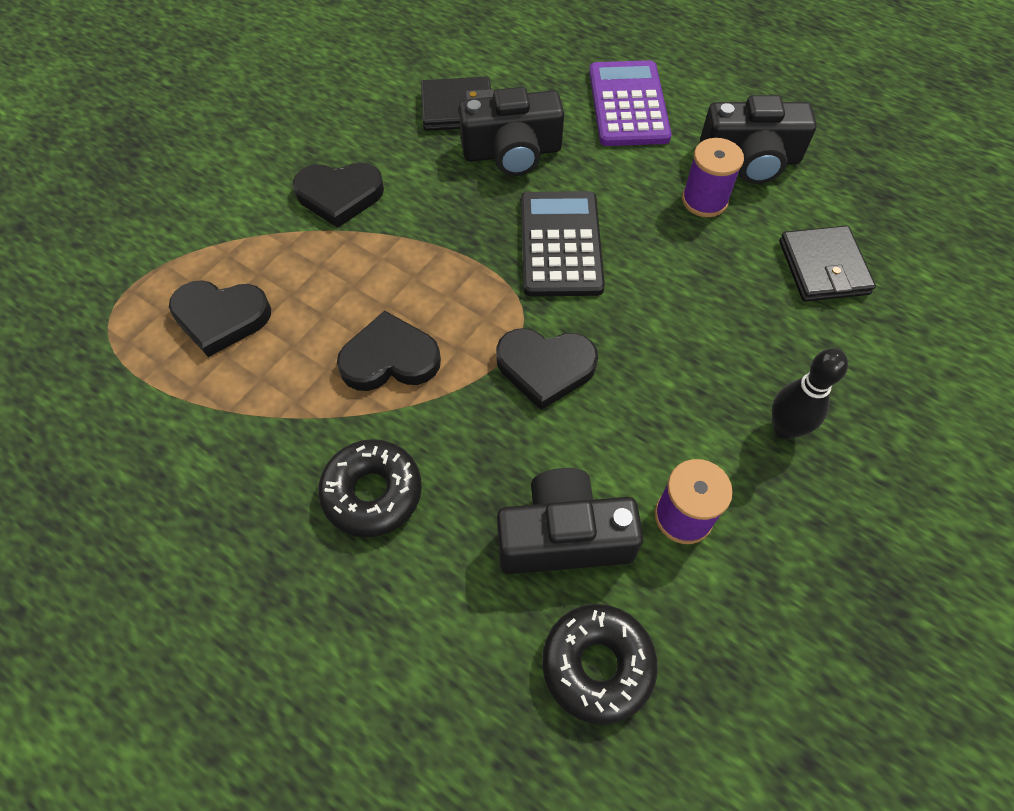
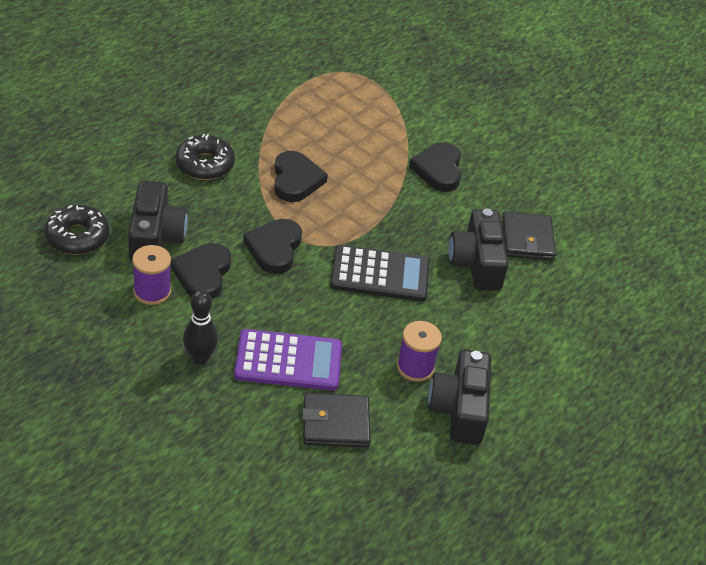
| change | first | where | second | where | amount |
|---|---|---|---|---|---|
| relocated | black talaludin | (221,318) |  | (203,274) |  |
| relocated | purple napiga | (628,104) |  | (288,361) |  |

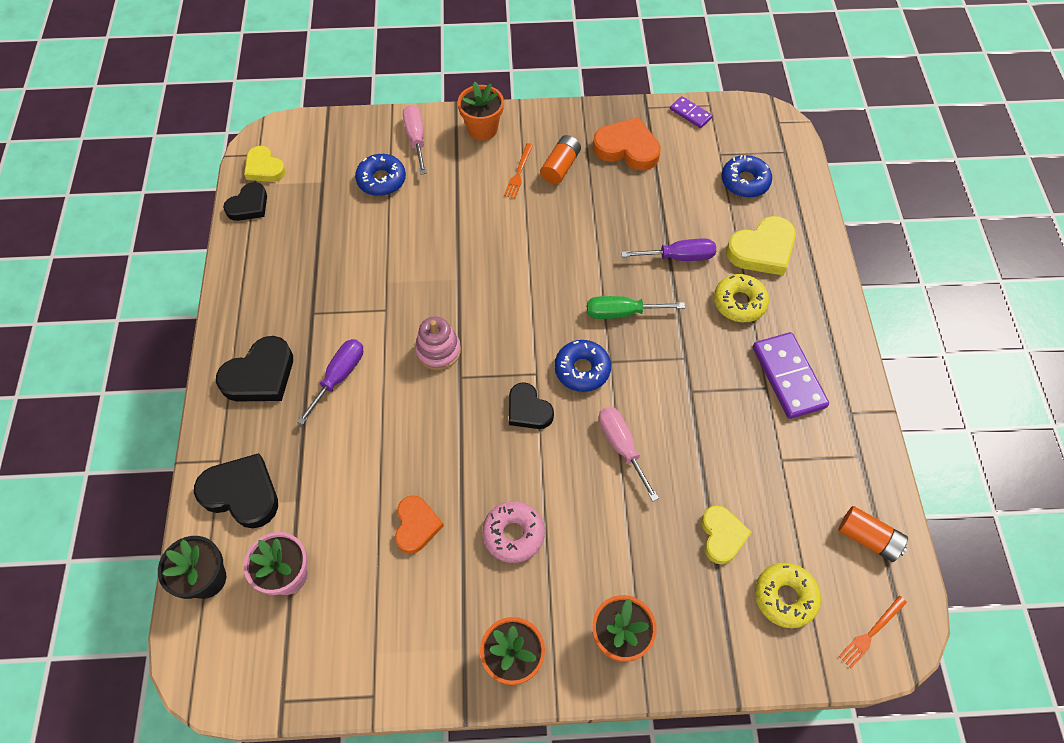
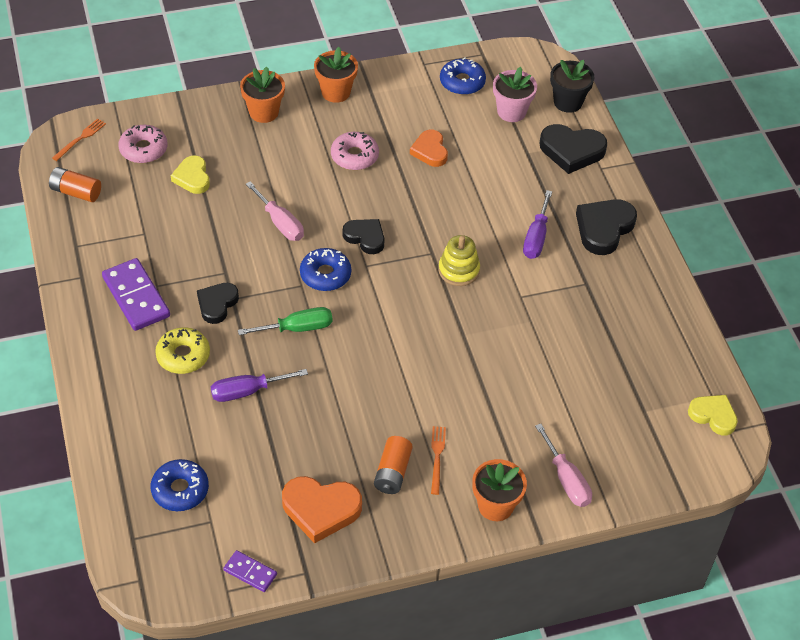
| change | first | where | second | where | amount |
|---|---|---|---|---|---|
| relocated | black talaludin | (249,205) |  | (217,304) |  |
| relocated | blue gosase | (381,180) |  | (462,82) |  |
| colour | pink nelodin | (438,350) | yellow nelodin | (458,270) |  |
| missing | yellow talaludin | (762,250) |  |  |  |
| colour | yellow gosase | (785,597) | pink gosase | (143,149) |  |

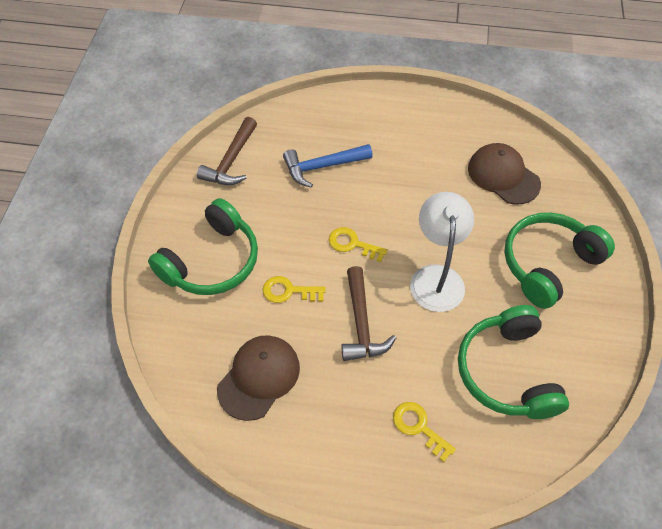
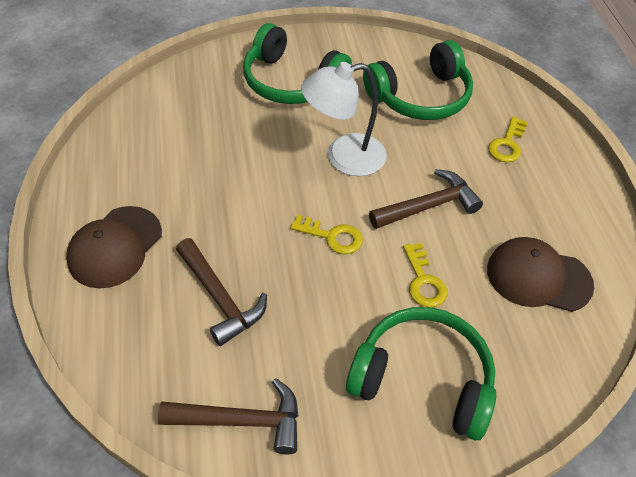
| change | first | where | second | where | amount |
|---|---|---|---|---|---|
| colour | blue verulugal | (322,167) | brown verulugal | (220,298) |  |
| spun | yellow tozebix | (352,244) |  | (332,236) | 75 degrees counterclockwise |
| relocated | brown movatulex | (503,176) |  | (115,247) |  |

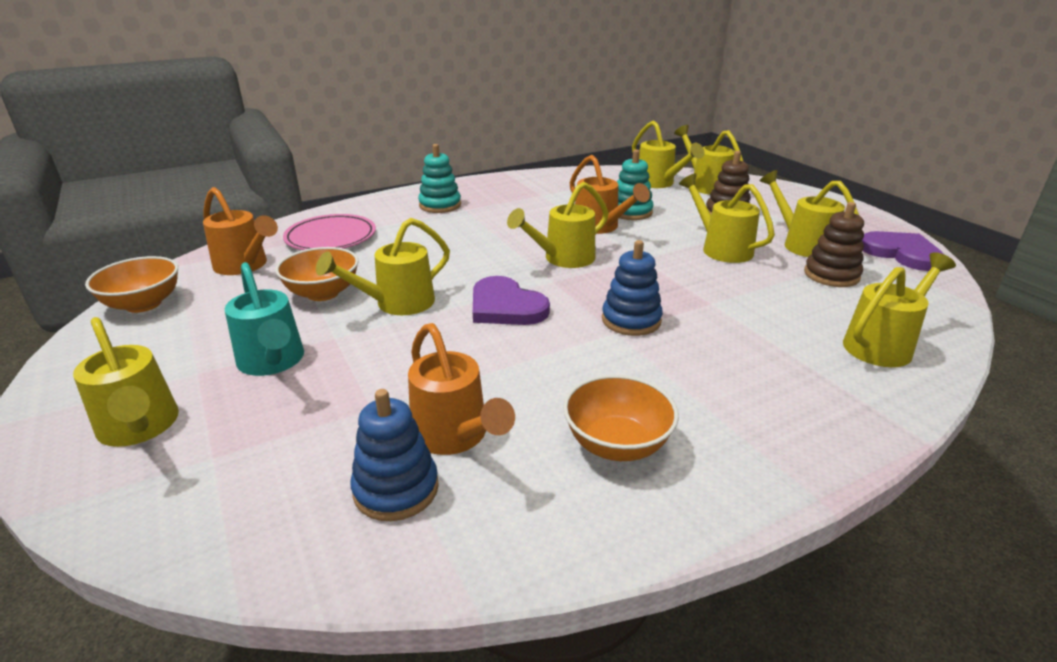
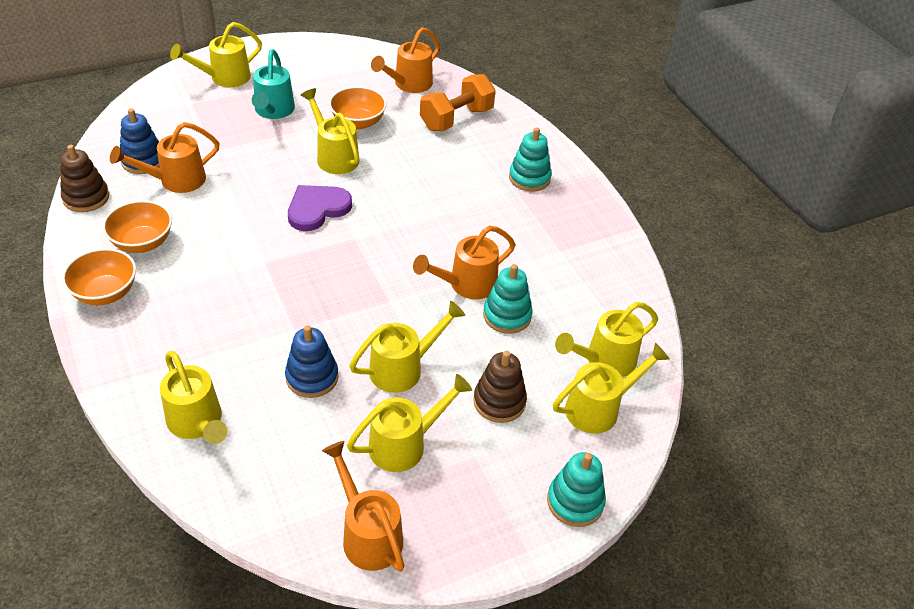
| change | first | where | second | where | amount |
|---|---|---|---|---|---|
| relocated | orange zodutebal | (143,304) |  | (105,293) |  |
| spun | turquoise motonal | (272,362) |  | (273,111) | 60 degrees counterclockwise |
| exchanged | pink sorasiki | (331,238) | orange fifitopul | (456,119) |  |
| missing | yellow motonal | (563,259) |  |  |  |
| relocated | blue nelodin | (631,320) |  | (312,377) |  |
| relocated | brown nelodin | (831,275) |  | (86,198) |  |
| exchanged | purple talaludin | (901,253) | orange motonal | (368,534) |  |
| appeared |  |  | turquoise nelodin | (575,502) |  |

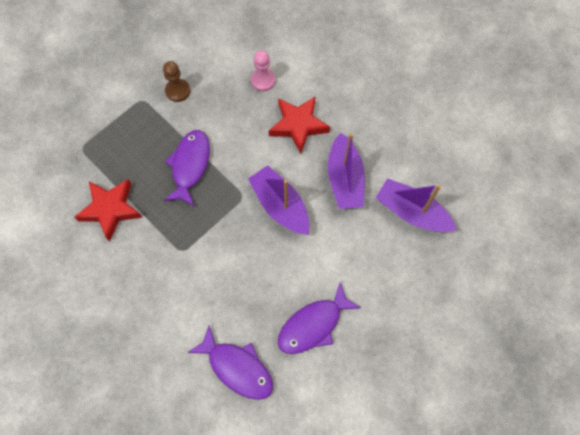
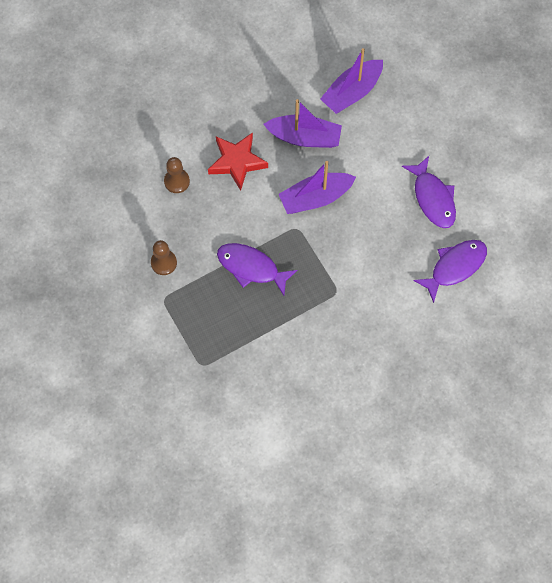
| change | first | where | second | where | amount |
|---|---|---|---|---|---|
| missing | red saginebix | (111,209) |  |  |  |
| colour | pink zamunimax | (263,80) | brown zamunimax | (177,181) |  |

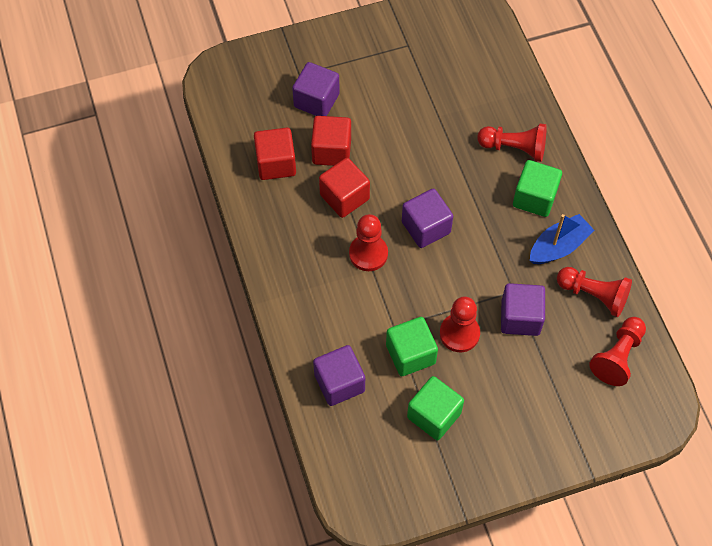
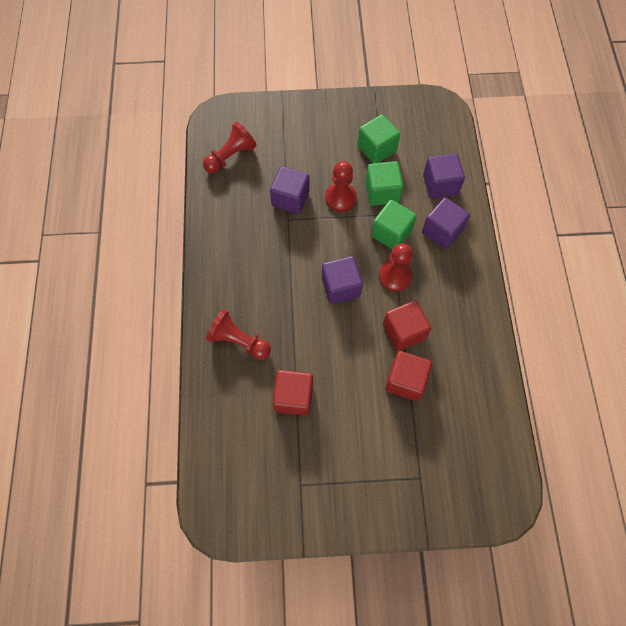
| change | first | where | second | where | amount |
|---|---|---|---|---|---|
| relocated | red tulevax | (276,163) |  | (293,397) |  |
| relocated | purple tulevax | (316,100) |  | (442,231) |  |
| relocated | green tulevax | (534,198) |  | (391,233) |  |
| missing | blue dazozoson | (558,246) |  |  |  |
| missing | red zamunimax | (594,295) |  |  |  |

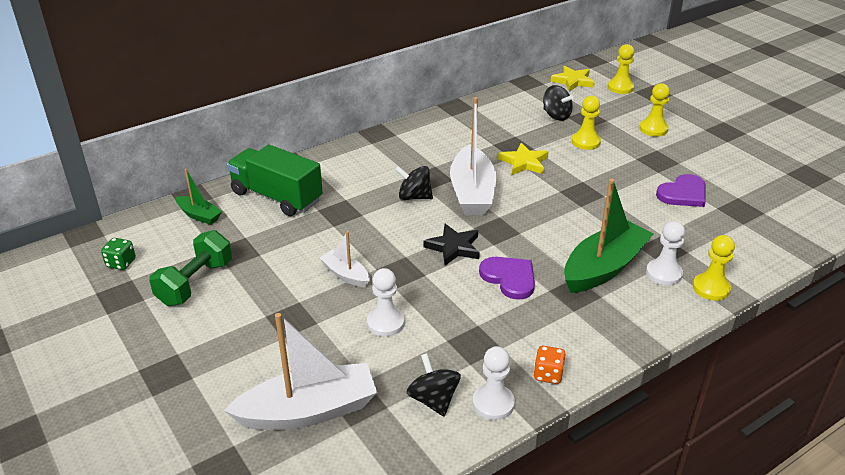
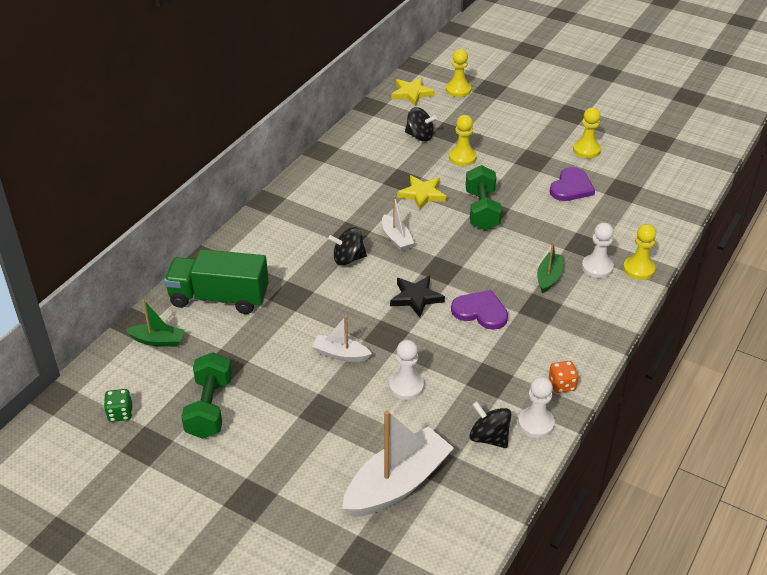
| change | first | where | second | where | amount |
|---|---|---|---|---|---|
| size | white dazozoson | (472,192) |  | (396,238) | x0.51 |
| size | green dazozoson | (604,268) |  | (549,277) | x0.51 |
| relocated | yellow zamunimax | (653,129) |  | (586,150) |  |
| appeared |  |  | green fifitopul | (482,210) |  |

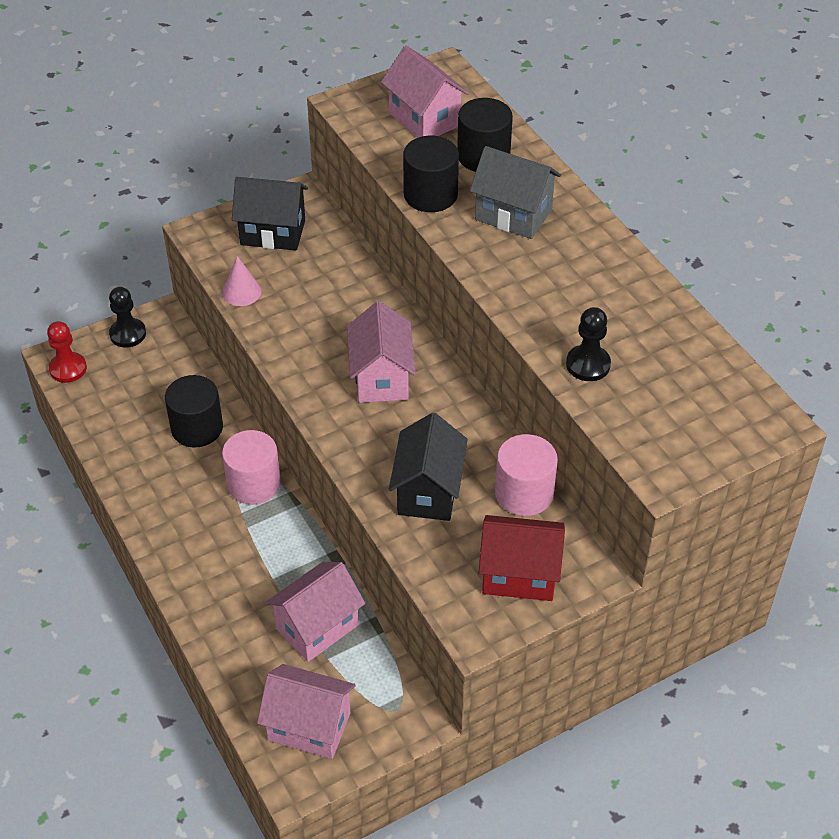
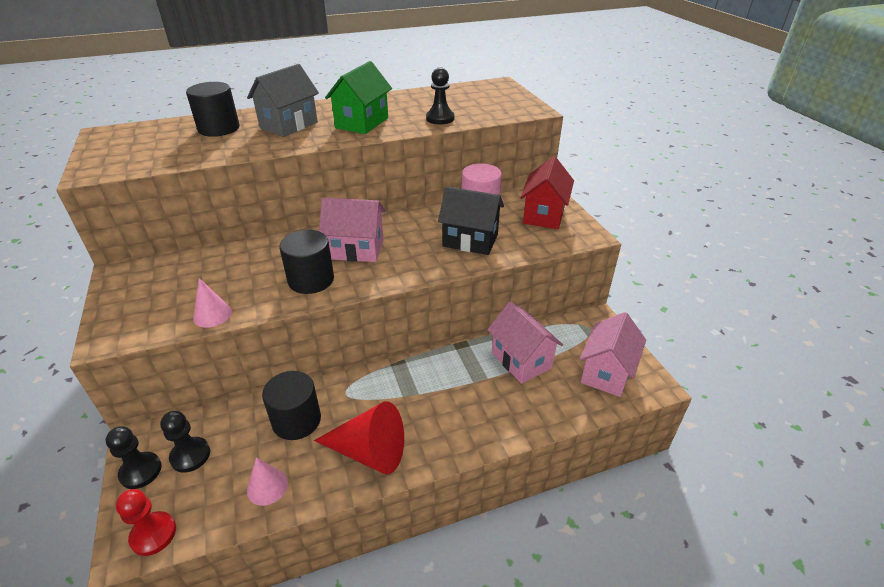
| change | first | where | second | where | amount |
|---|---|---|---|---|---|
| missing | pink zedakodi | (254,484) |  |  |  |
| missing | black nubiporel | (273,232) |  |  |  |
| missing | pink nubiporel | (424,119) |  |  |  |
| relocated | black zedakodi | (430,195) |  | (311,280) |  |
| appeared |  |  | black zamunimax | (190,455) |  |
| appeared |  |  | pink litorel | (267,486) |  |
| appeared |  |  | red litorel | (369,451) |  |
| appeared |  |  | green nubiporel | (362,123) |  |

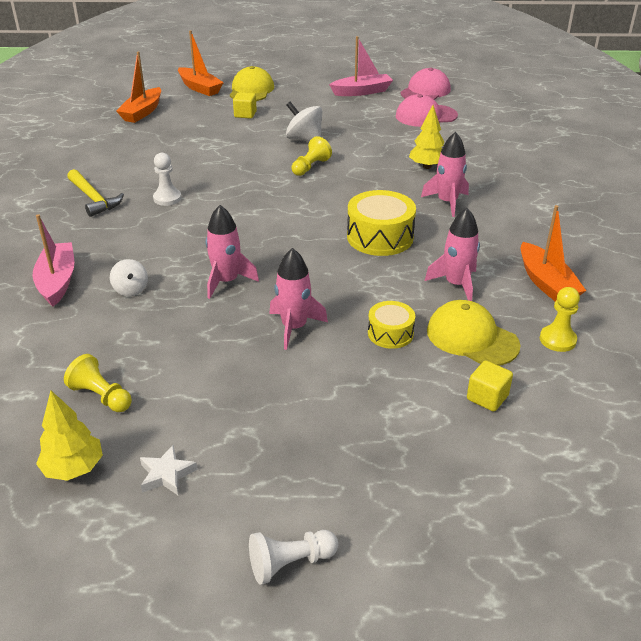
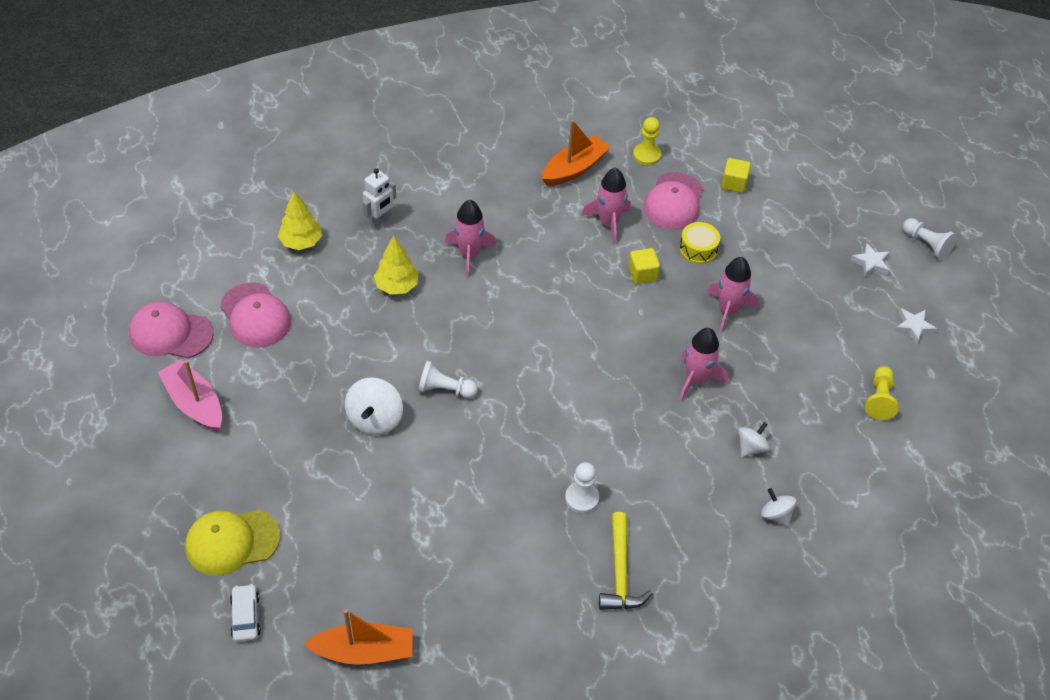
| change | first | where | second | where | amount |
|---|---|---|---|---|---|
| exchanged | pink dazozoson | (57,281) | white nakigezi | (775,515) |  |
| relocated | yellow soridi | (73,468) |  | (301,242) |  |
| spun | yellow verulugal | (94,199) |  | (620,572) | 150 degrees clockwise |
| exchanged | orange dazozoson | (200,88) | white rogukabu | (245,617) |  |
| relocated | yellow tulevax | (245,114) |  | (642,274) |  |
| colour | yellow zamunimax | (310,167) | white zamunimax | (445,389) |  |
| missing | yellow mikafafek | (380,237) |  |  |  |
| colour | yellow movatulex | (472,338) | pink movatulex | (673,201) |  |
| appeared |  |  | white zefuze | (380,220) |  |
| appeared |  |  | white saginebix | (871,263) |  |

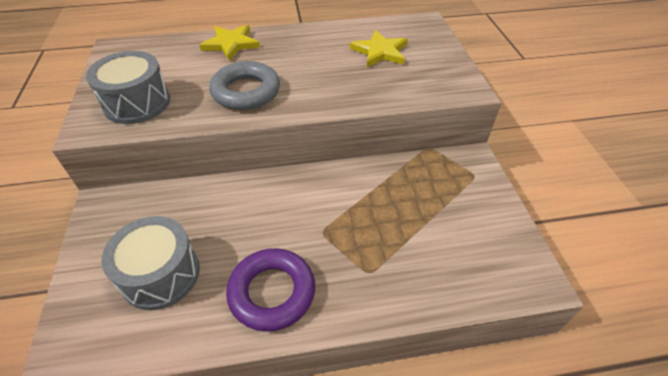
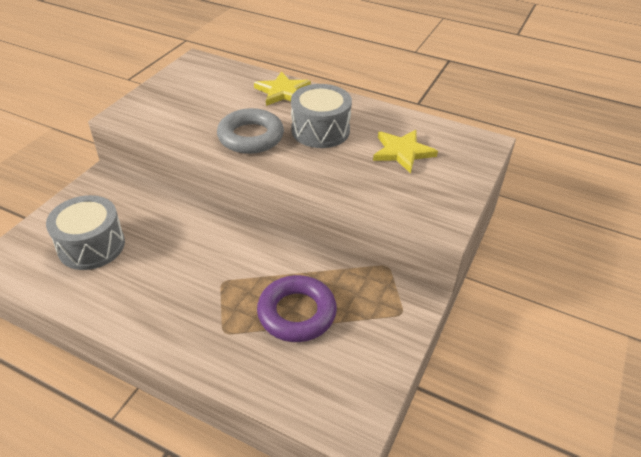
| change | first | where | second | where | amount |
|---|---|---|---|---|---|
| relocated | grey mikafafek | (137,103) |  | (320,130) |  |
| relocated | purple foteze | (272,292) |  | (297,313) |  |

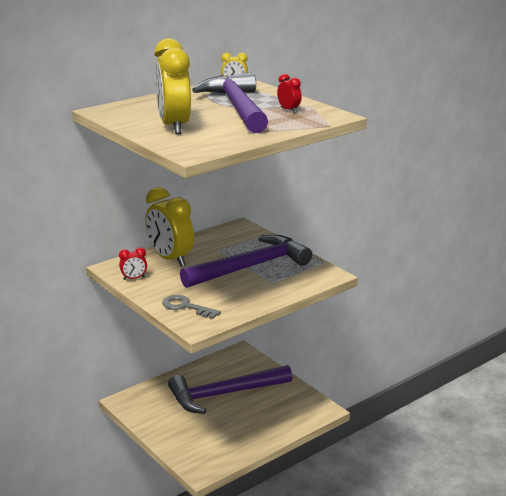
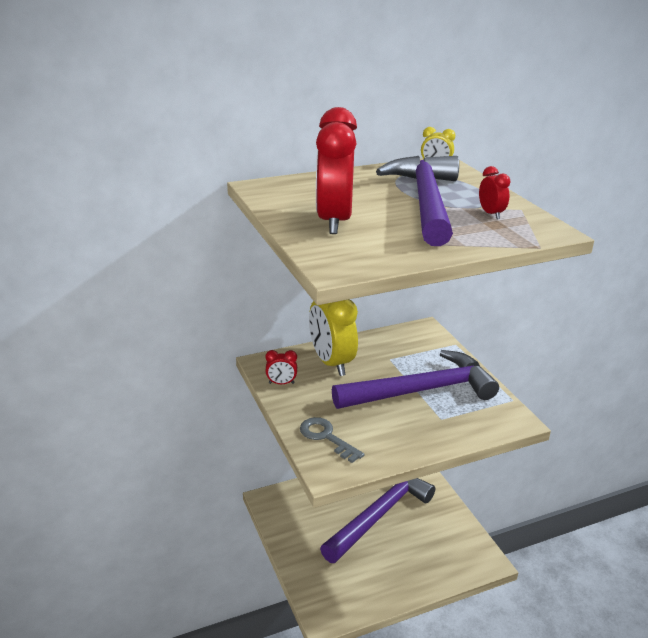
| change | first | where | second | where | amount |
|---|---|---|---|---|---|
| colour | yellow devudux | (174,126) | red devudux | (334,221) |  |
| spun | purple verulugal | (224,394) |  | (378,514) | 135 degrees clockwise |

